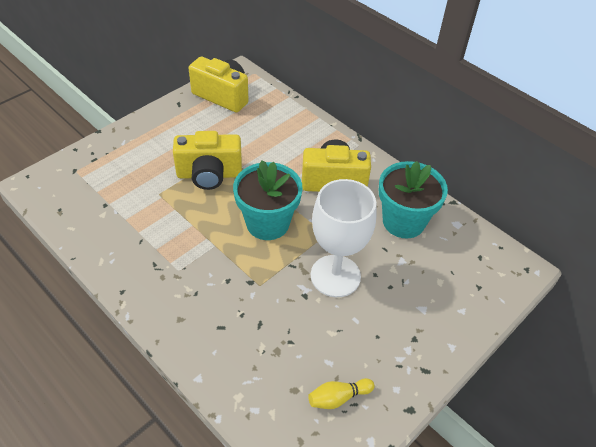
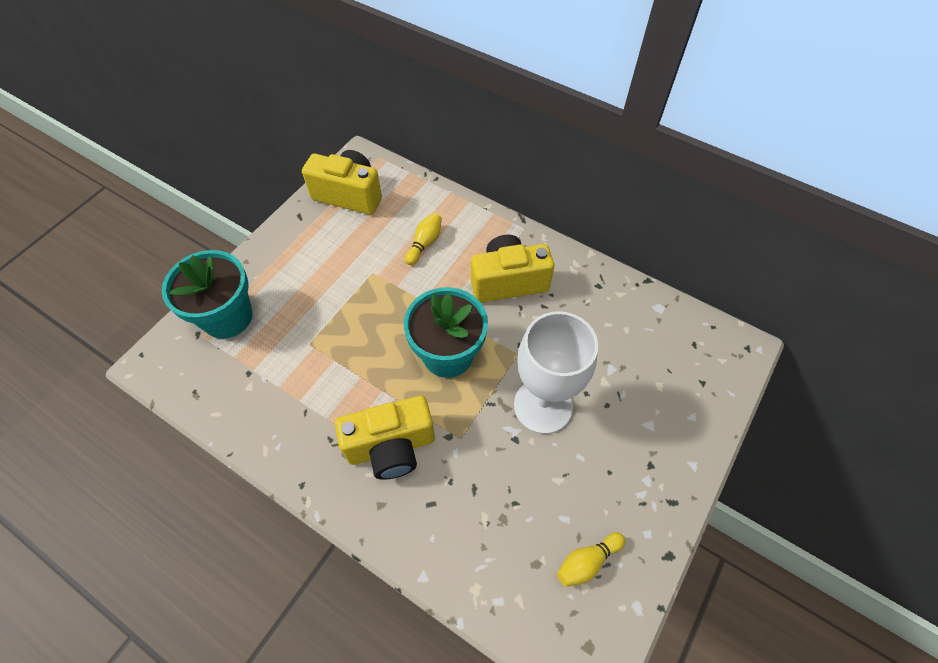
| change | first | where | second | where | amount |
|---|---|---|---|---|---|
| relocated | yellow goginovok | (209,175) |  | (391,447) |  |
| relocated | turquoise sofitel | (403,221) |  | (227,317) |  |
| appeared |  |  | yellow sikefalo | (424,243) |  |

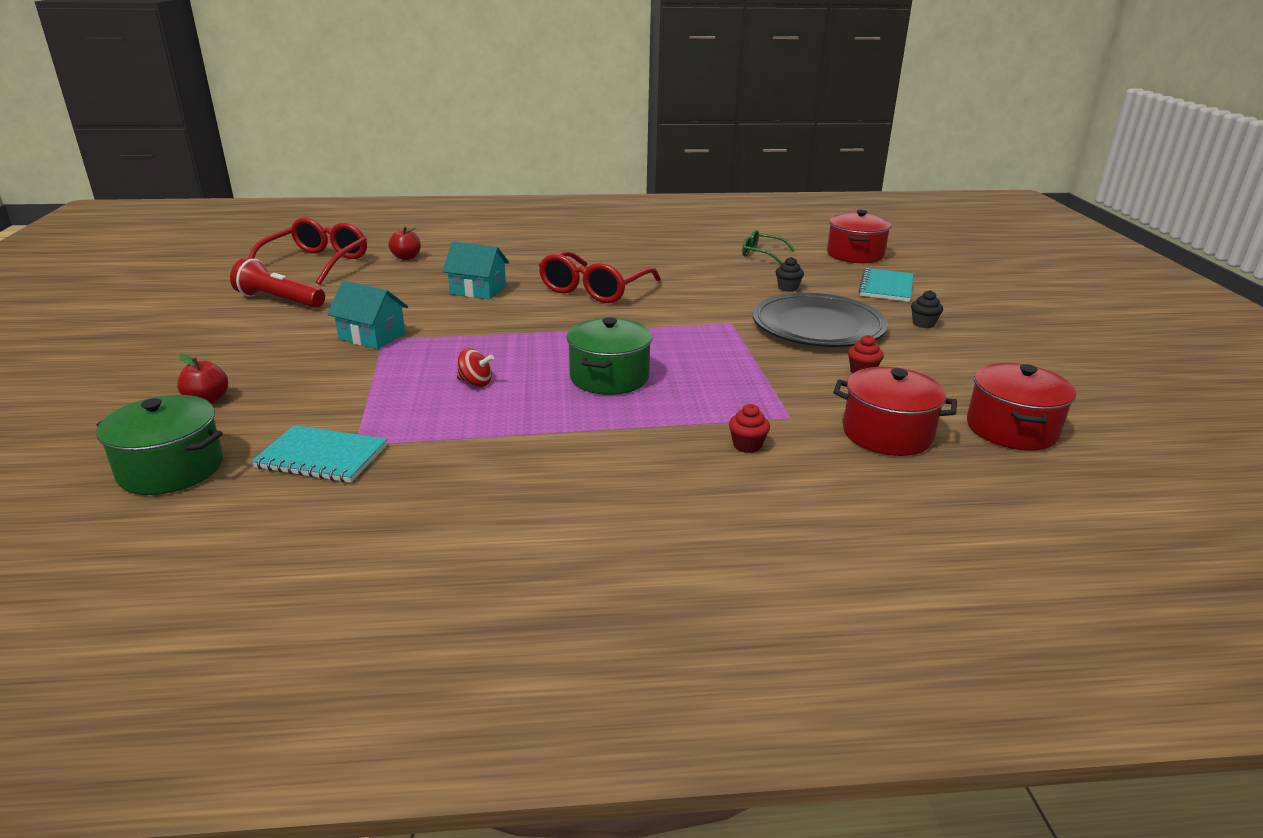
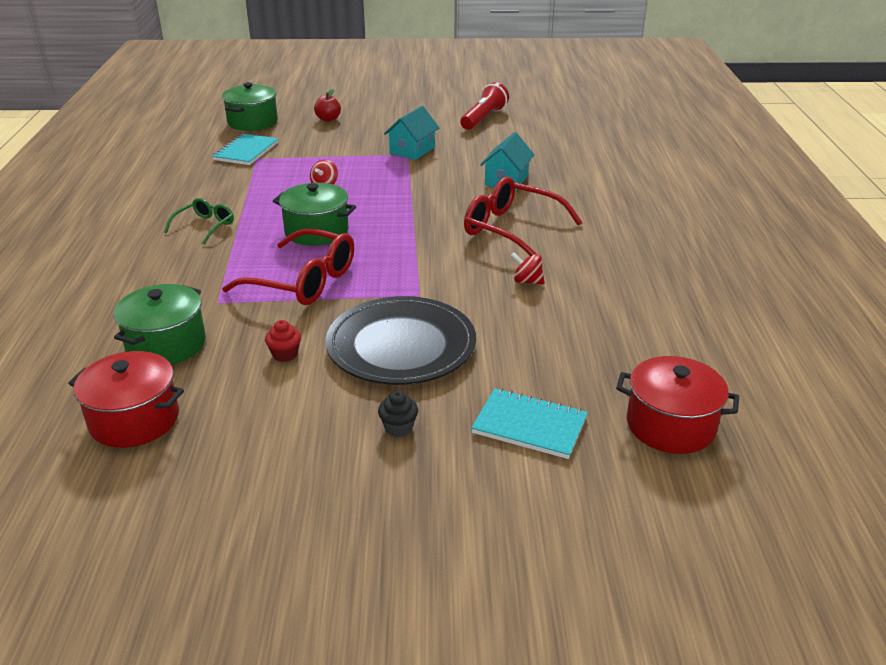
| change | first | where | second | where | amount |
|---|---|---|---|---|---|
| relocated | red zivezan | (316,263) |  | (303,281) |  |
| missing | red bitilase | (406,257) |  |  |  |
| missing | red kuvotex | (747,445) |  |  |  |
| relocated | green zivezan | (761,254) |  | (205,226) |  |
| missing | black kuvotex | (788,288) |  |  |  |
| colour | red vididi | (887,434) | green vididi | (166,344) |  |
| appeared |  |  | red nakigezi | (527,281) |  |

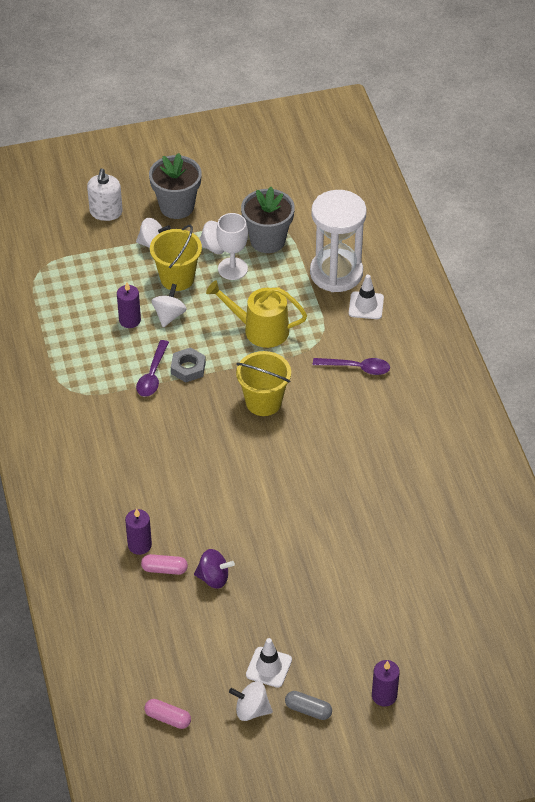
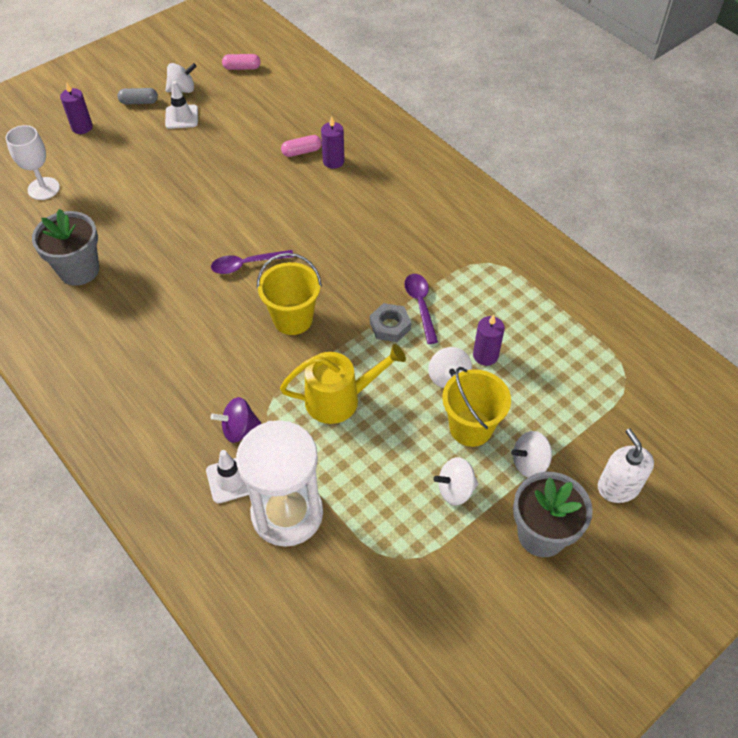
| change | first | where | second | where | amount |
|---|---|---|---|---|---|
| relocated | purple nakigezi | (213,578) |  | (239,429) |  |
| relocated | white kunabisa | (232,269) |  | (43,188) |  |
| relocated | grey sofitel | (267,240) |  | (79,270) |  |
| relocated | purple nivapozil | (357,368) |  | (246,265) |  |

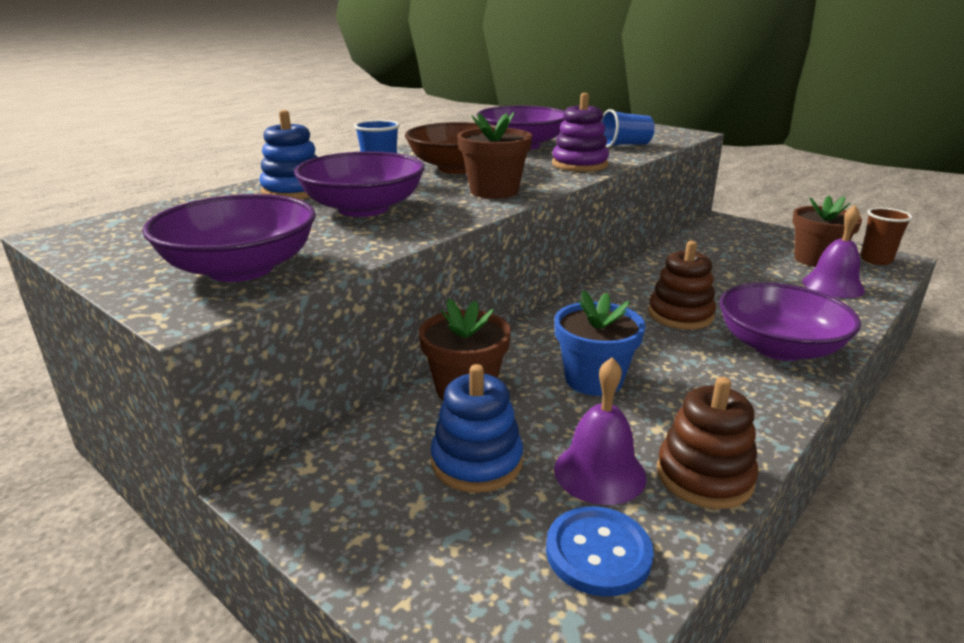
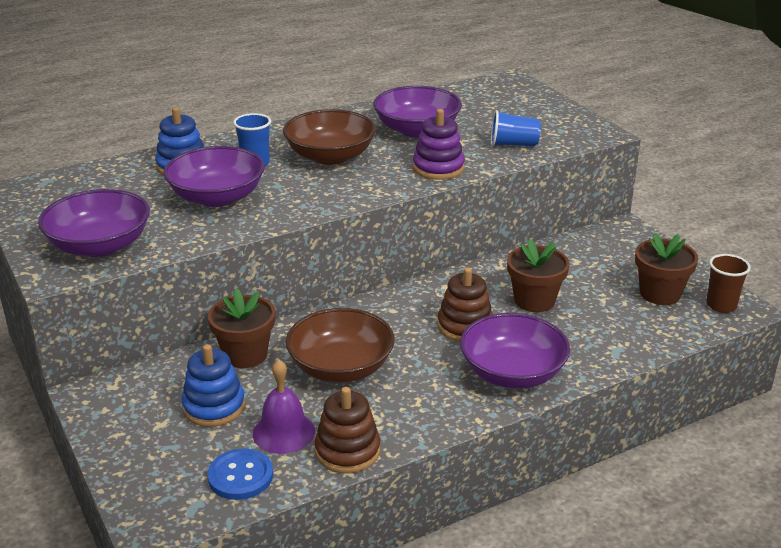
| change | first | where | second | where | amount |
|---|---|---|---|---|---|
| relocated | brown sofitel | (494,191) |  | (534,300) |  |
| exchanged | blue sofitel | (594,379) | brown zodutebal | (341,367) |  |
| missing | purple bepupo | (833,286) |  |  |  |

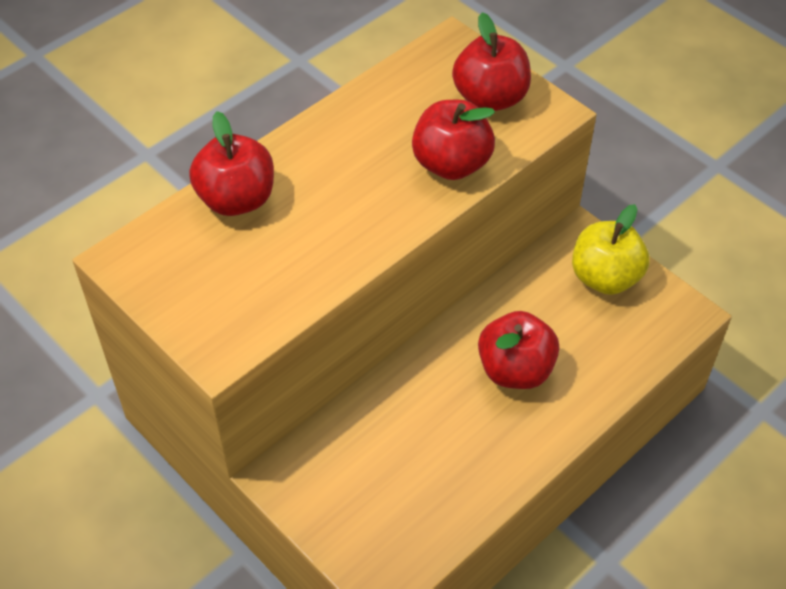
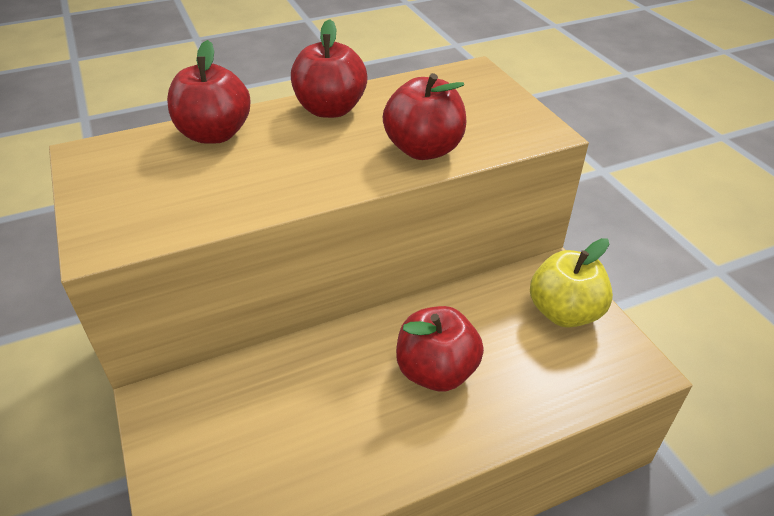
| change | first | where | second | where | amount |
|---|---|---|---|---|---|
| relocated | red bitilase | (490,98) |  | (330,109) |  |

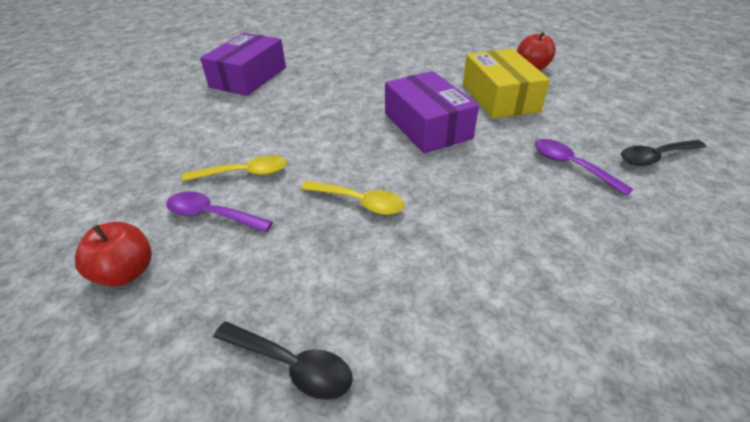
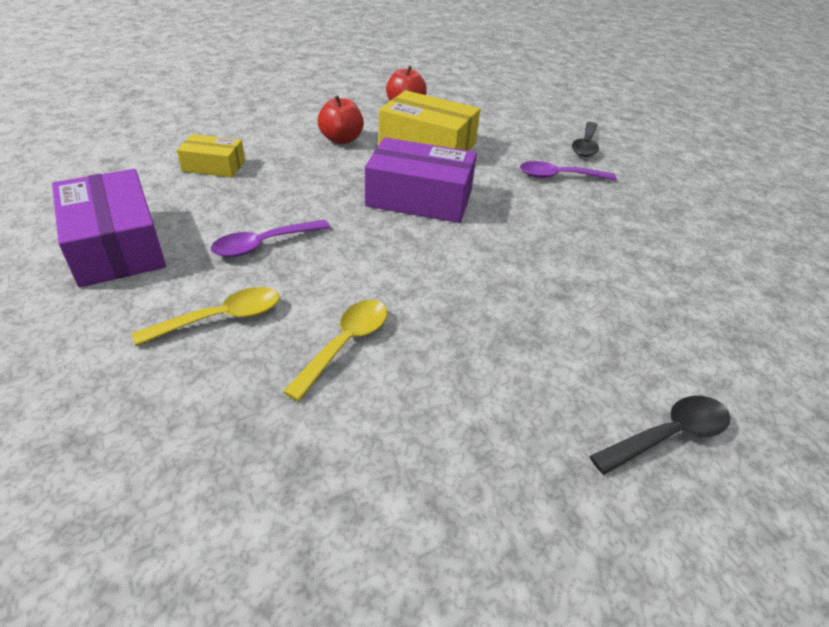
| change | first | where | second | where | amount |
|---|---|---|---|---|---|
| relocated | red bitilase | (126,272) |  | (341,139) |  |
| relocated | purple nivapozil | (212,215) |  | (264,244) |  |
| relocated | yellow nivapozil | (359,202) |  | (221,318) |  |
| appeared |  |  | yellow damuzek | (214,166) |  |

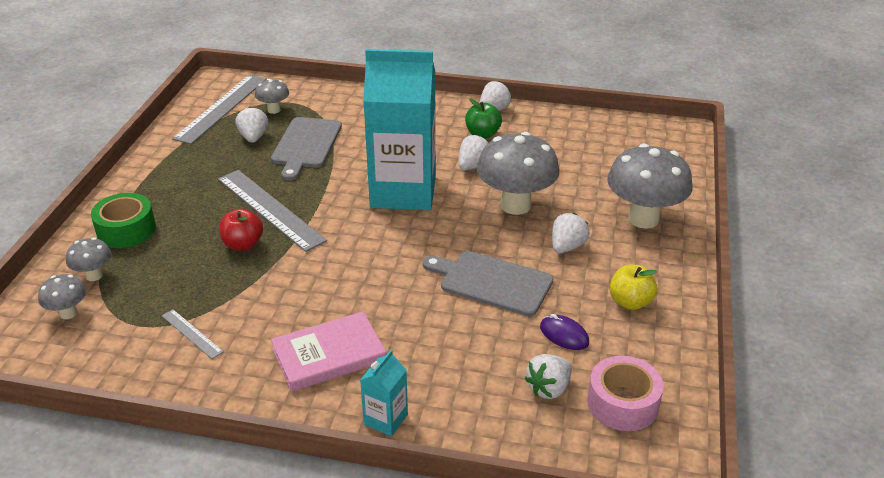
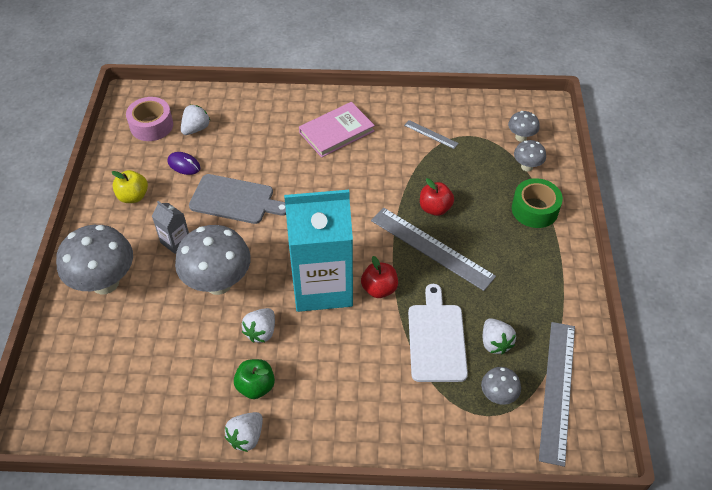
| change | first | where | second | where | amount |
|---|---|---|---|---|---|
| colour | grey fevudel | (306,145) | white fevudel | (436,339) |  |
| missing | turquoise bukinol | (385,419) |  |  |  |
| exchanged | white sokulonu | (567,247) | grey bukinol | (175,242) |  |
| appeared |  |  | red bitilase | (379,289) |  |

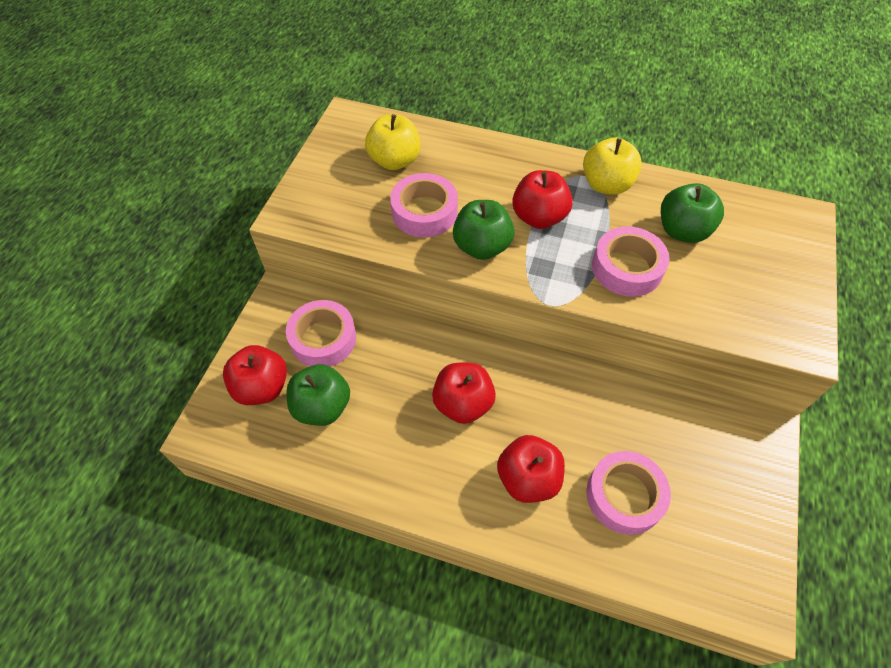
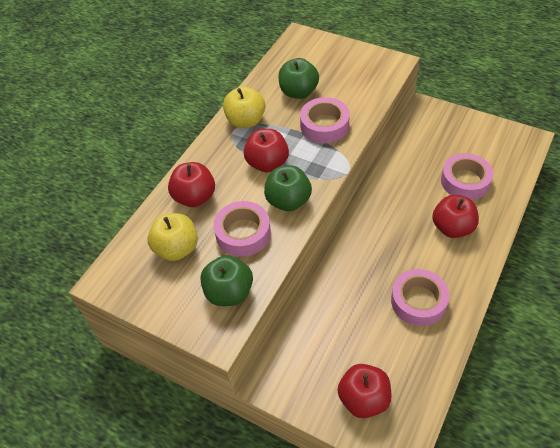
| change | first | where | second | where | amount |
|---|---|---|---|---|---|
| relocated | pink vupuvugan | (323,339) |  | (418,301) |  |
| relocated | green bitilase | (322,407) |  | (229,293) |  |
| relocated | red bitilase | (463,404) |  | (195,197) |  |

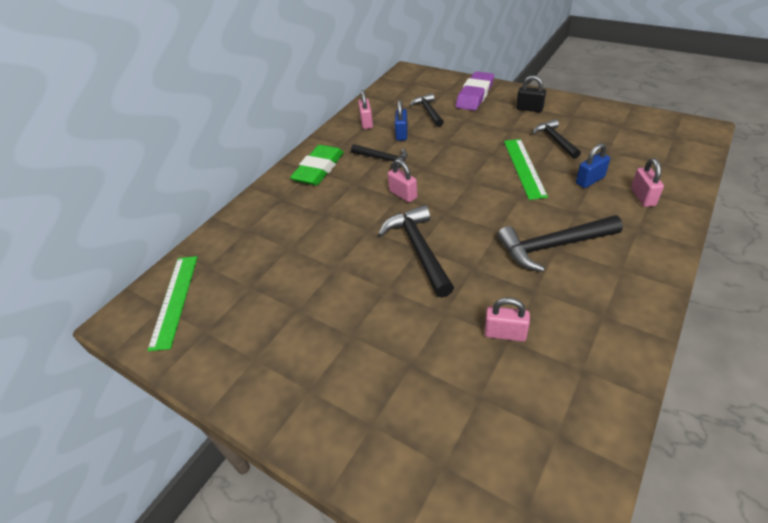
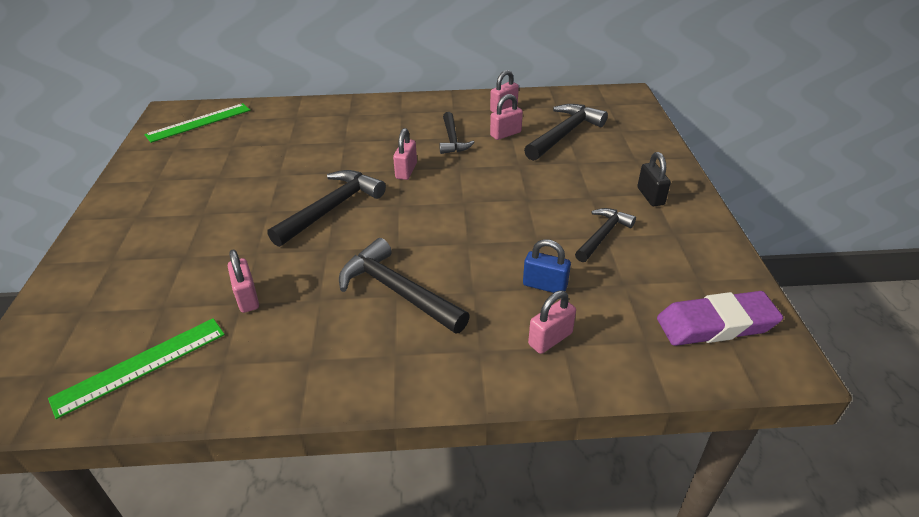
| change | first | where | second | where | amount |
|---|---|---|---|---|---|
| missing | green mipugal | (319,169) |  |  |  |
| colour | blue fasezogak | (401,134) | pink fasezogak | (505,134) |  |
| size | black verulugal | (428,111) |  | (564,134) | x1.57 |
| relocated | purple mipugal | (475,95) |  | (716,324) |  |
| relocated | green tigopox | (524,167) |  | (141,365) |  |

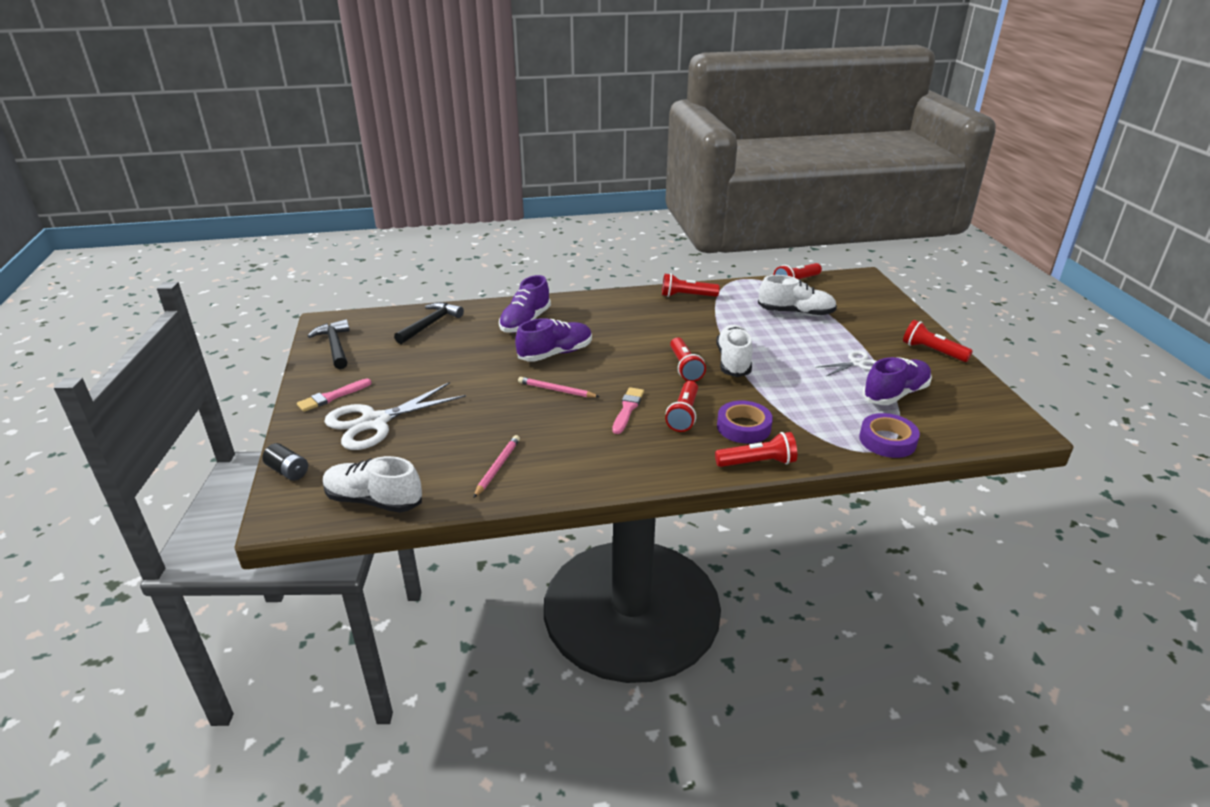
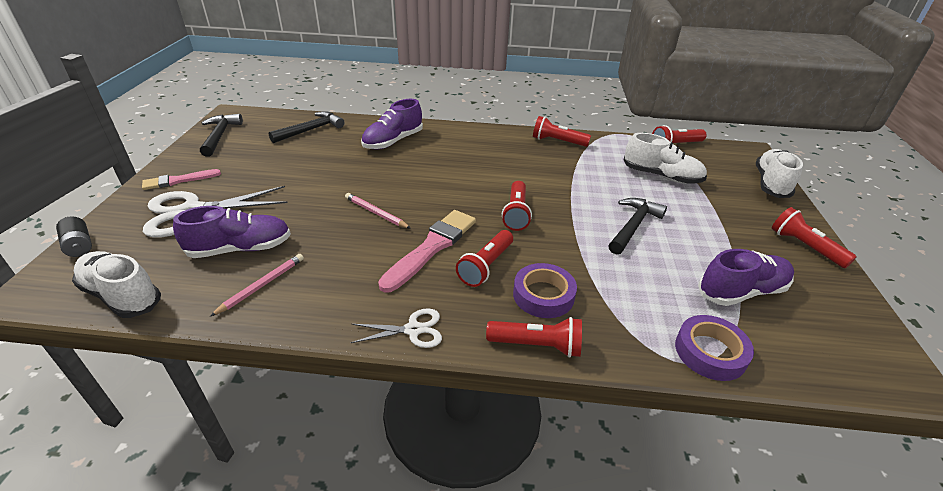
| change | first | where | second | where | amount |
|---|---|---|---|---|---|
| relocated | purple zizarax | (555,353) |  | (240,249) |  |
| size | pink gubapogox | (627,409) |  | (431,248) | x1.65 |
| relocated | white zizarax | (733,361) |  | (771,184) |  |
| relocated | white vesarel | (856,363) |  | (413,330) |  |
| appeared |  |  | black verulugal | (633,226) |  |

